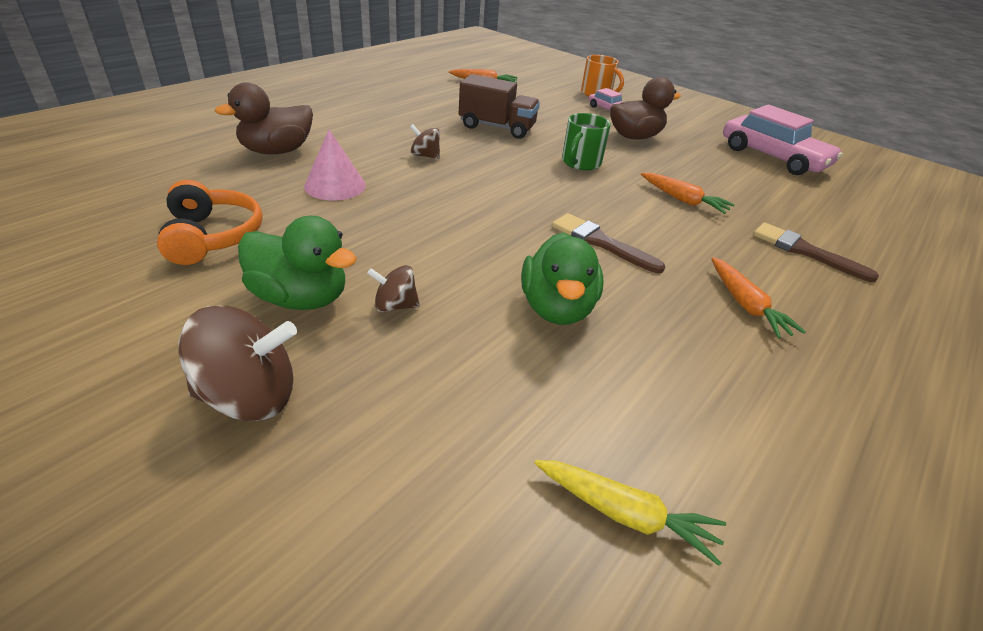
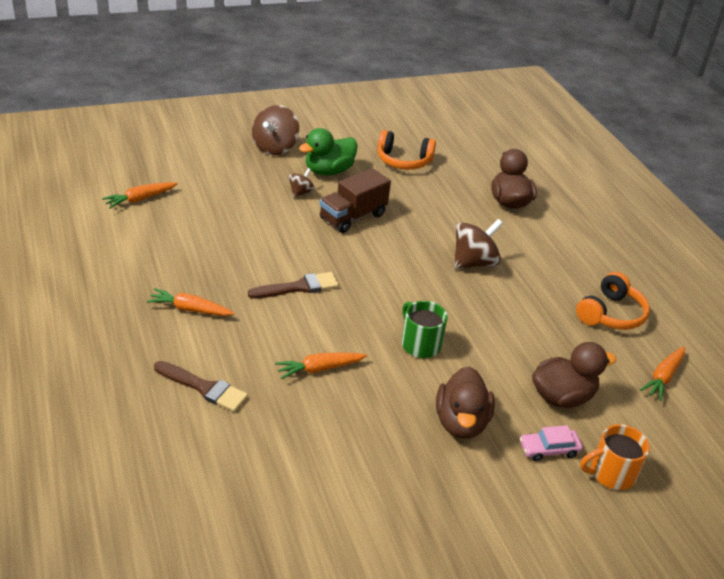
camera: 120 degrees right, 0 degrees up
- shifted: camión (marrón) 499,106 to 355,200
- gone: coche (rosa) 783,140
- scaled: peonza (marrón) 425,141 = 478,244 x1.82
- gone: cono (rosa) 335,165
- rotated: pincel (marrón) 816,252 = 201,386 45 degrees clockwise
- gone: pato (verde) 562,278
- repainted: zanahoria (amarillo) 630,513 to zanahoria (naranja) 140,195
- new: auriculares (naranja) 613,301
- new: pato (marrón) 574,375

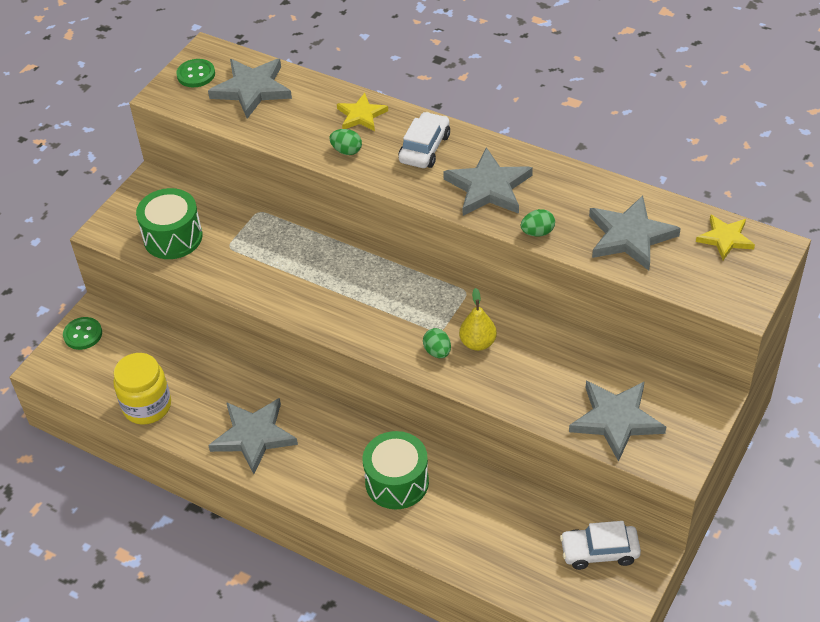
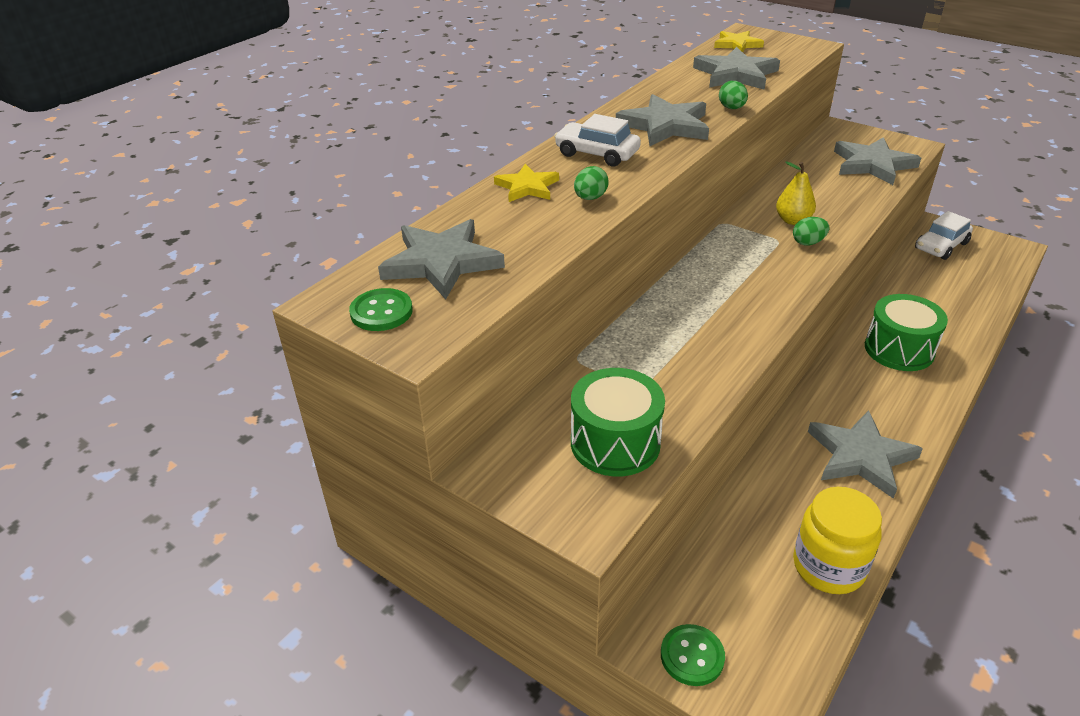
camera: 85 degrees left, 10 degrees down
- rotated: coche (blanco) 600,545 = 944,235 45 degrees clockwise

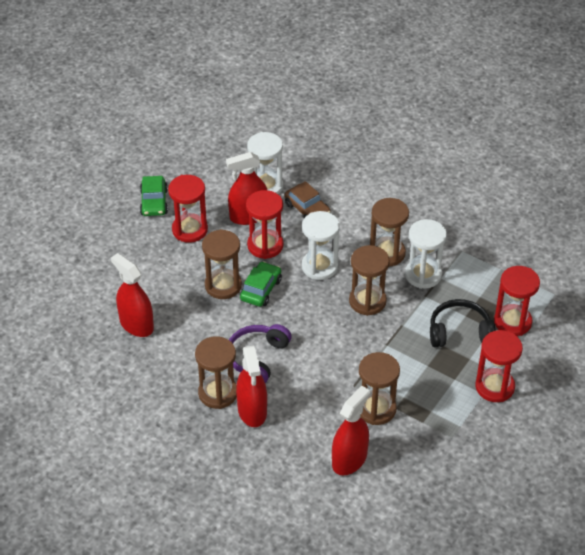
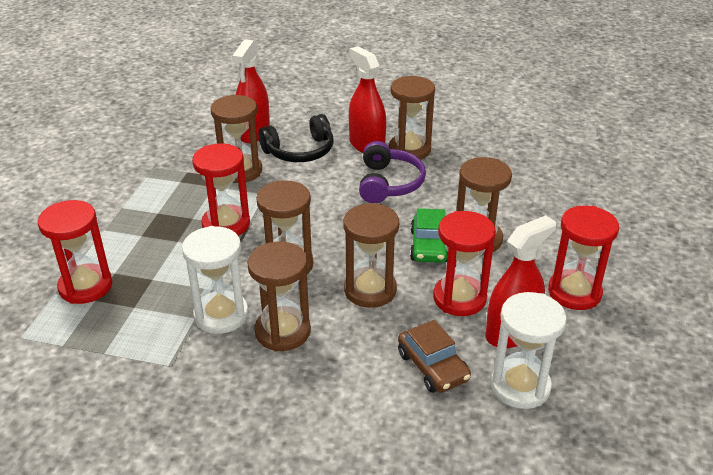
camera: 160 degrees right, 10 degrees down
- gone: coche (verde) 154,196
- rotated: coche (marrón) 307,199 = 434,356 150 degrees counterclockwise
- repainted: reloj de arena (blanco) 321,245 to reloj de arena (marrón) 371,255
- gone: pulverizador (rojo) 132,295
- shifted: auriculares (negro) 463,323 to 296,138
- shifted: reloj de arena (rojo) 499,366 to 221,189

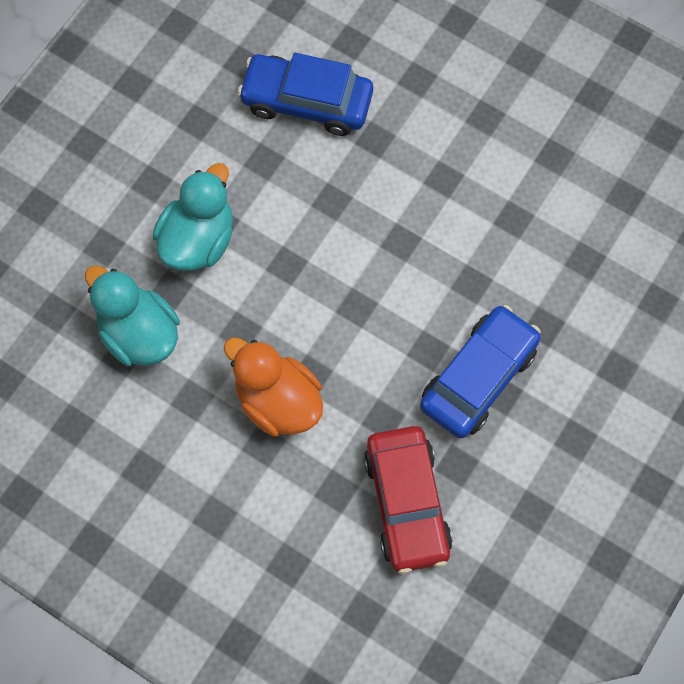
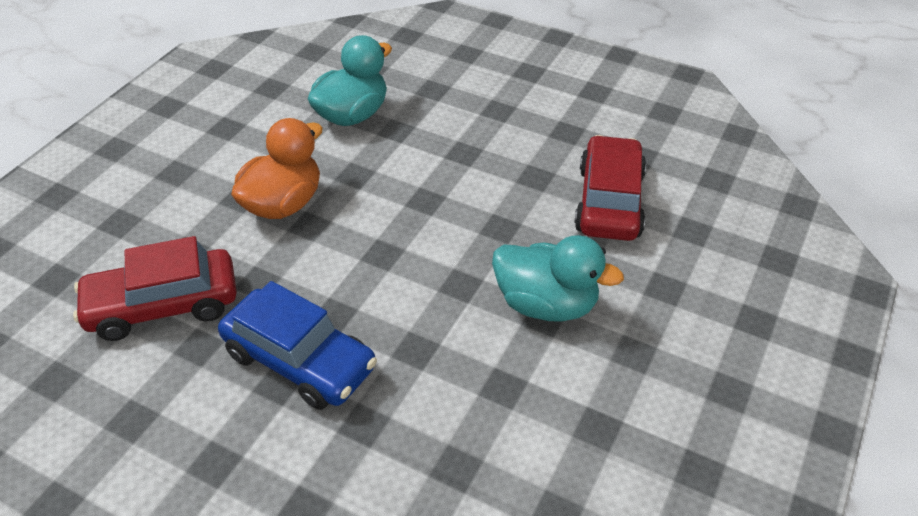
camera: 85 degrees right, 25 degrees down
- repainted: coche (azul) 305,94 to coche (rojo) 610,188
- shifted: pato (turquesa) 193,217 to 558,278

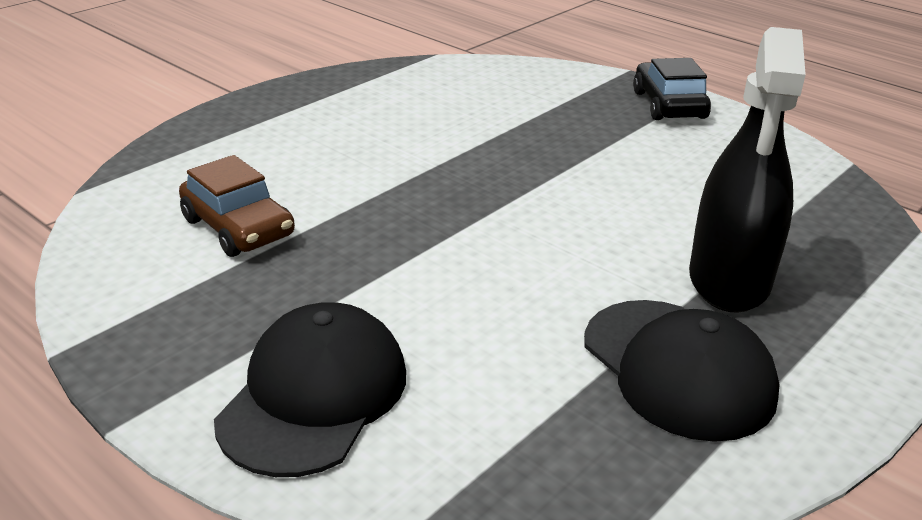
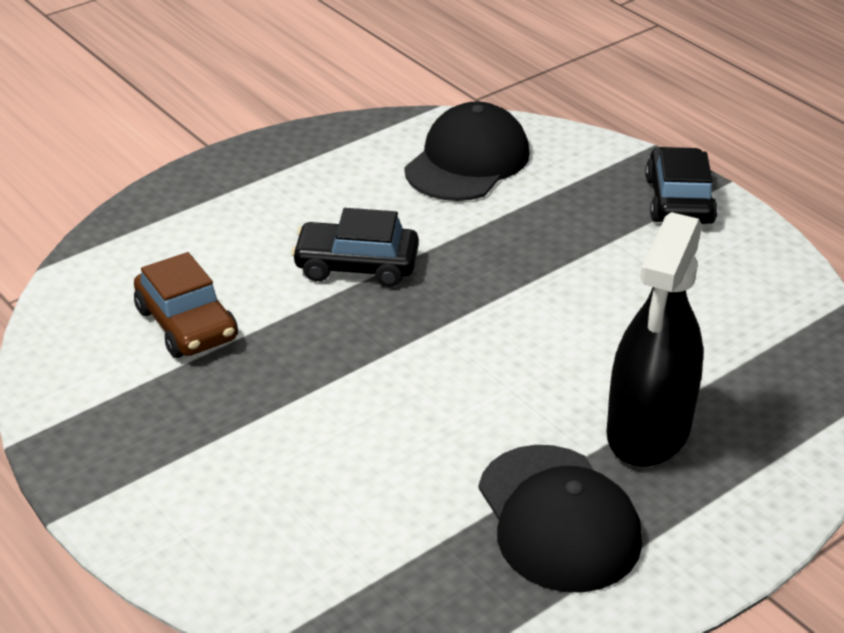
camera: 10 degrees right, 5 degrees up
- shifted: gorra (negro) 310,389 to 467,151
- new: coche (negro) 355,247

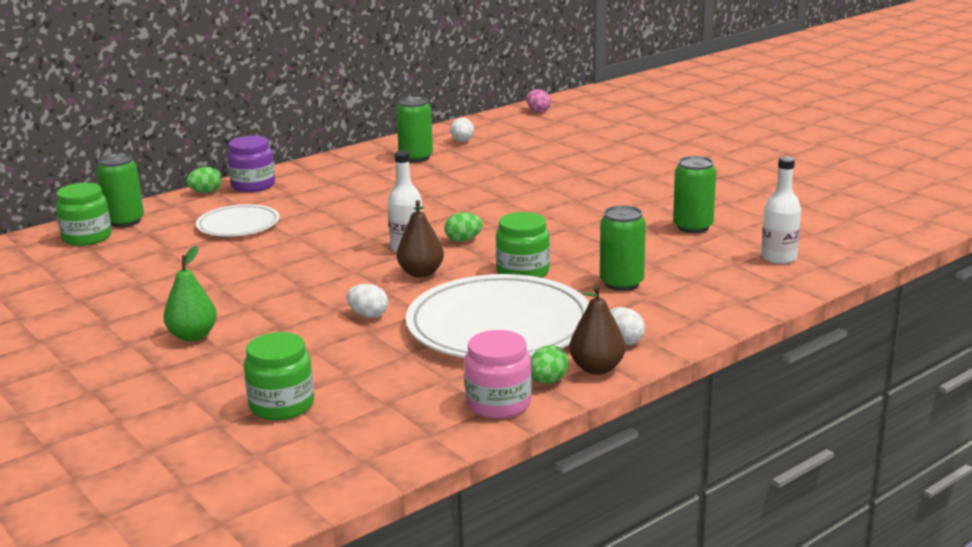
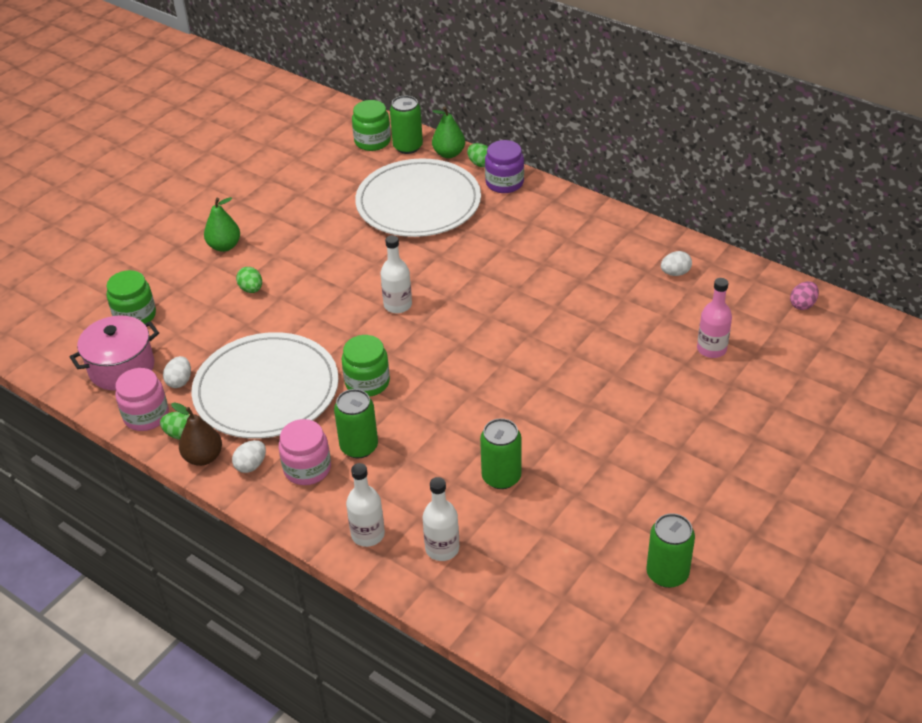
camera: 75 degrees right, 20 degrees up
- shifted: lata (verde) 414,129 to 670,550
- gone: pera (marrón) 420,239
- scaled: plato (blanco) 238,220 = 418,197 x1.86
- shifted: huevo (verde) 463,227 to 249,280
- shifted: huevo (blanco) 367,301 to 177,372
- new: pera (verde) 448,132
- new: botella (rosa) 714,318
- new: olla (rosa) 114,353
- new: tarro (rosa) 305,452
- new: botella (blanco) 365,505

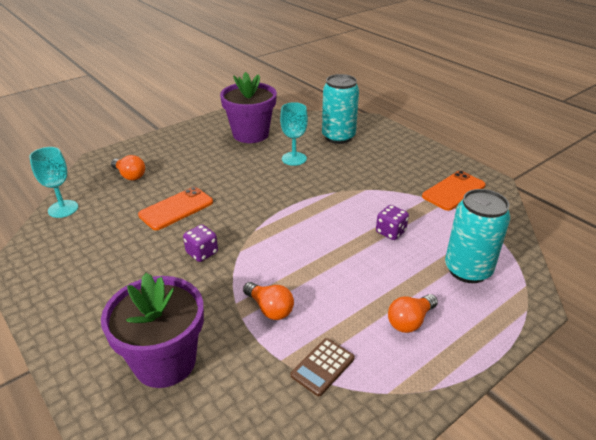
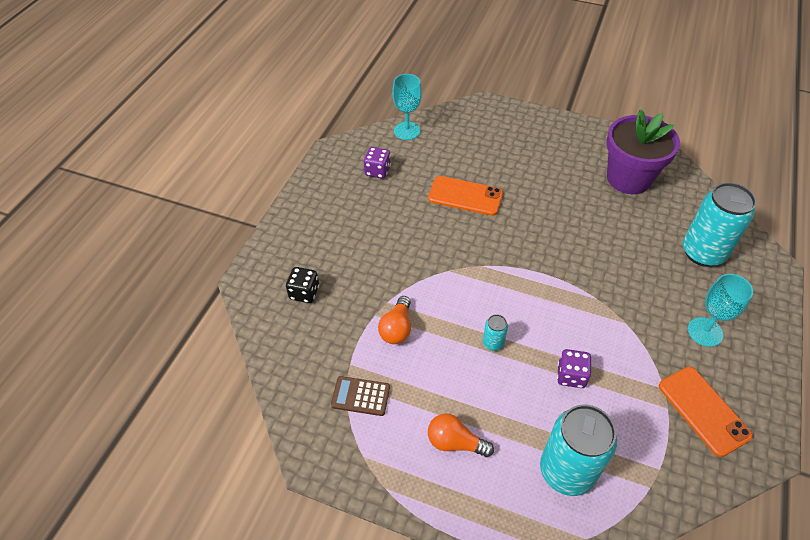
camera: 60 degrees right, 15 degrees up
- shifted: copa (turquesa) 294,134 to 720,310
- gone: bombilla (naranja) 128,168
- rotated: móvil (naranja) 454,191 = 706,412 45 degrees clockwise
- shifted: dado (morado) 200,243 to 377,163
- swapped: maceta (morado) 152,330 to dado (negro) 302,285
- new: lata (turquesa) 495,332

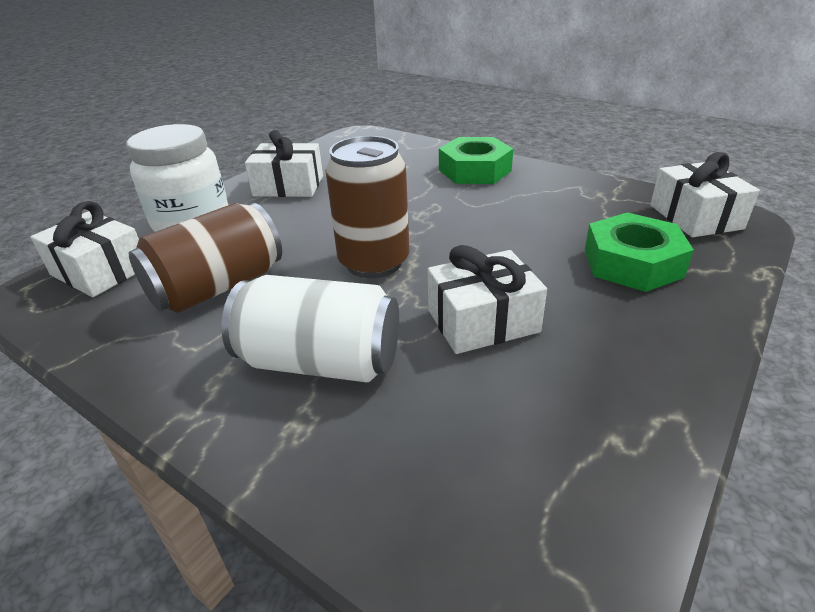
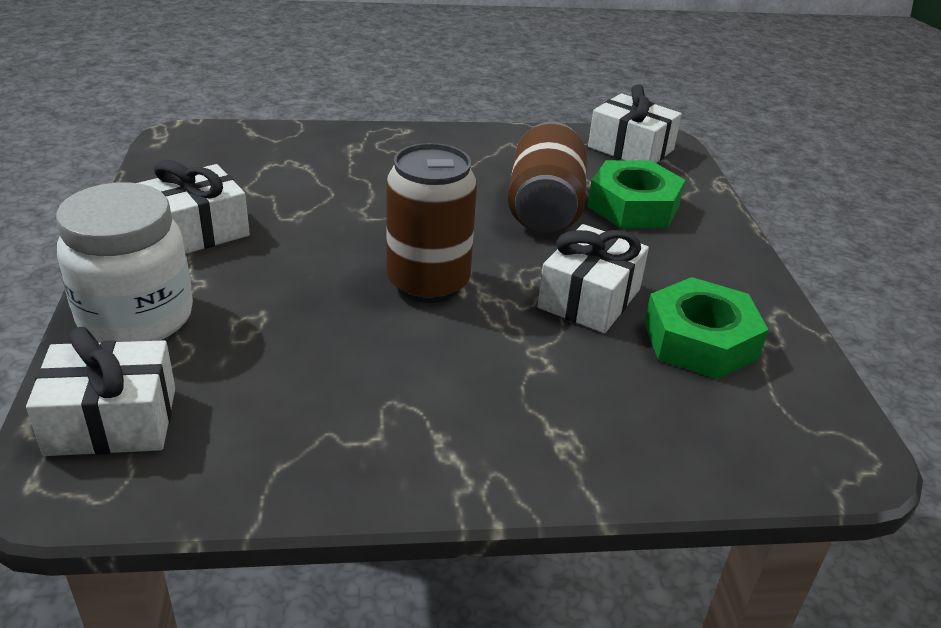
camera: 45 degrees left, 0 degrees up
- shifted: tuerca (verde) 476,160 to 706,328
- shifted: lata (marrón) 205,258 to 547,177
- gone: lata (blanco) 310,329

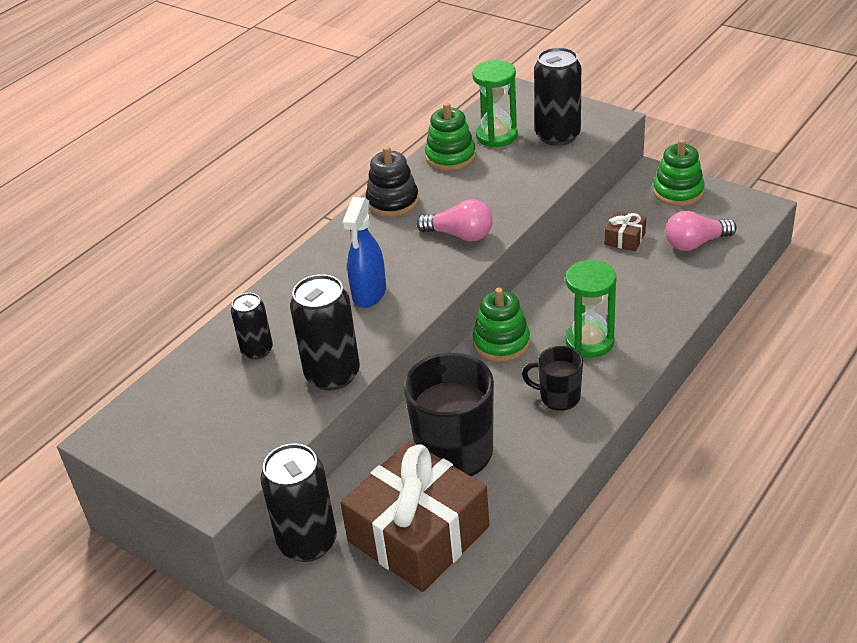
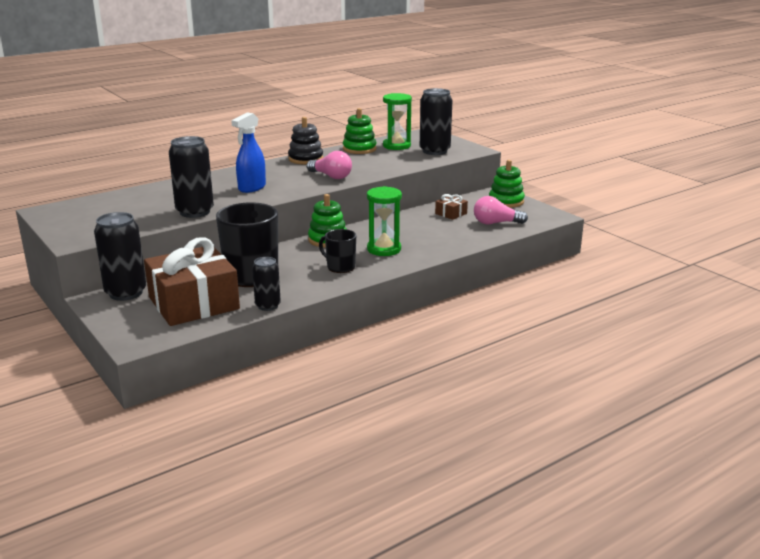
camera: 15 degrees right, 15 degrees down
- shifted: lata (negro) 252,326 to 266,284

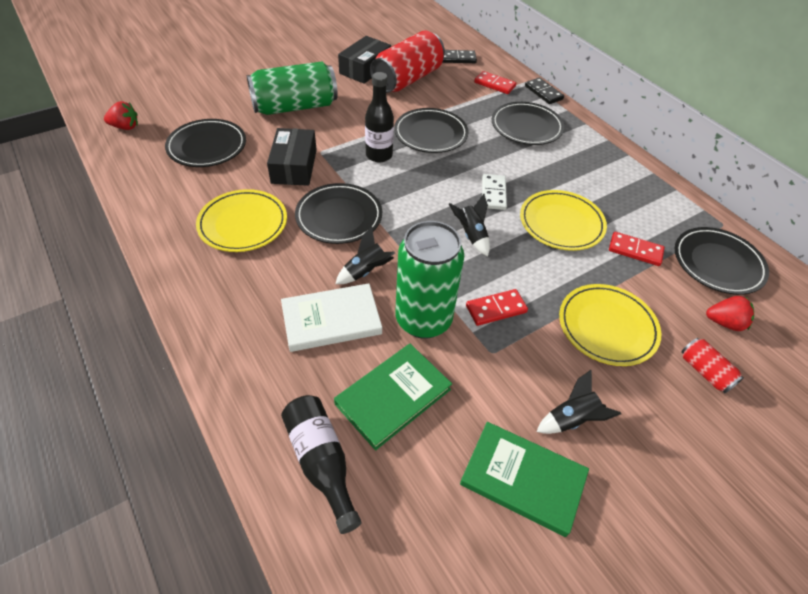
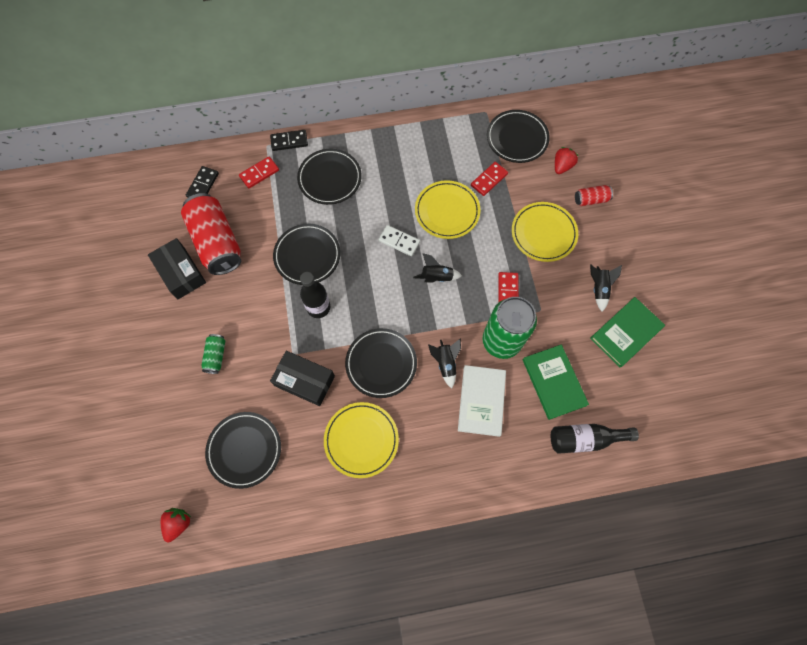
camera: 65 degrees left, 20 degrees up
- scaled: lata (verde) 292,88 = 213,354 x0.45

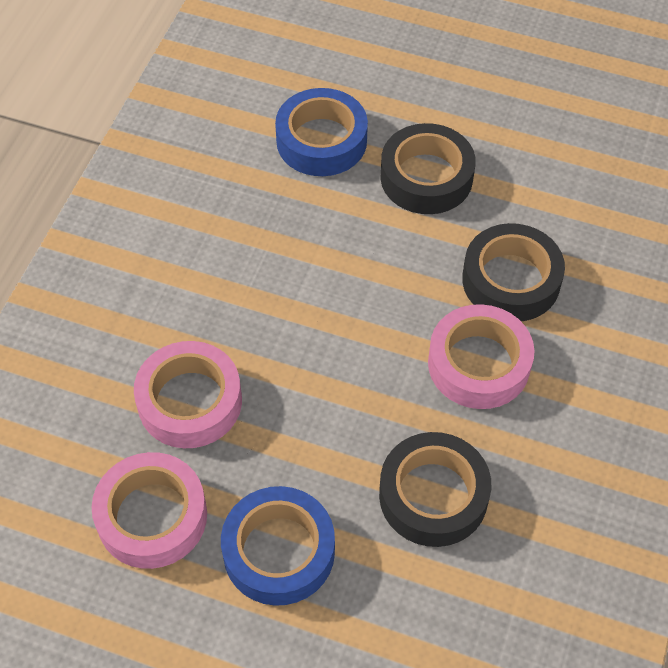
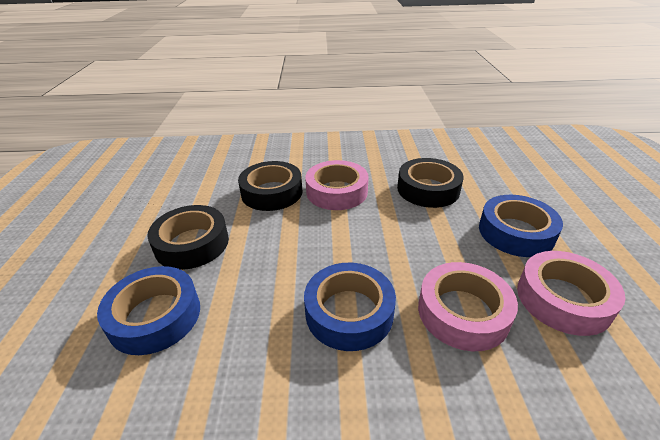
camera: 110 degrees left, 20 degrees down
- new: cinta adhesiva (azul) 350,307

